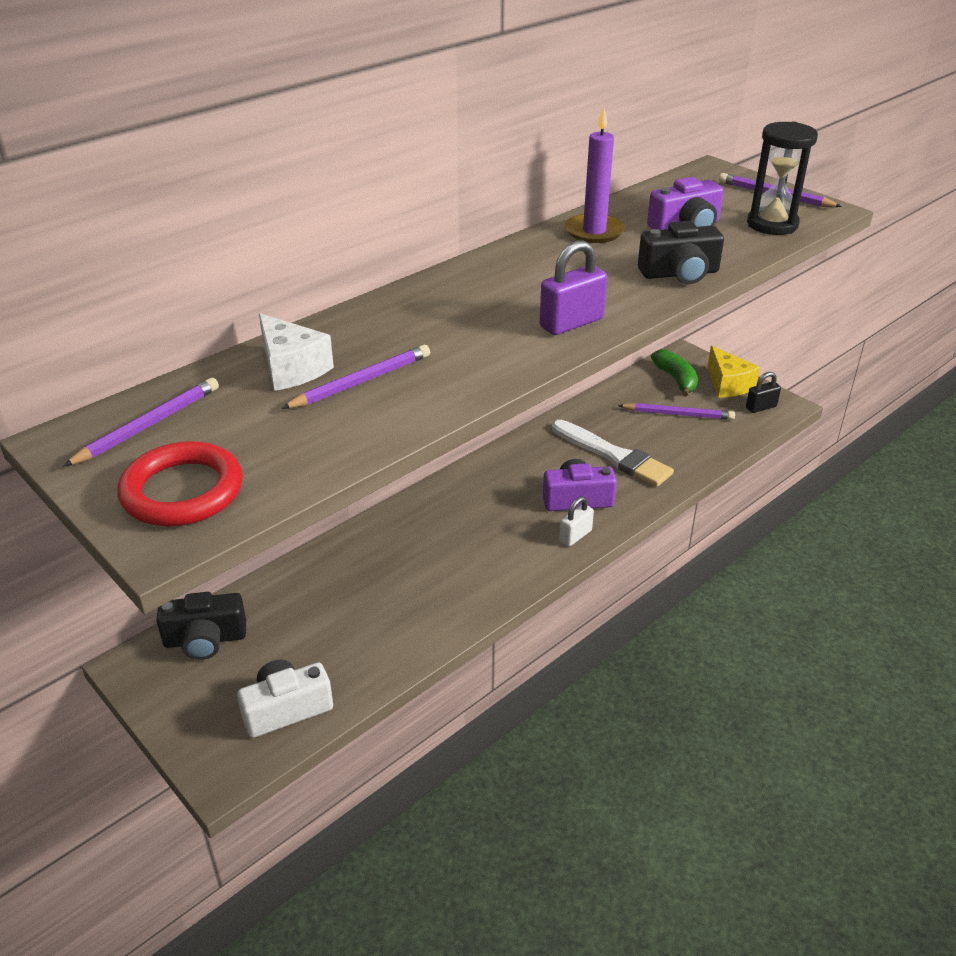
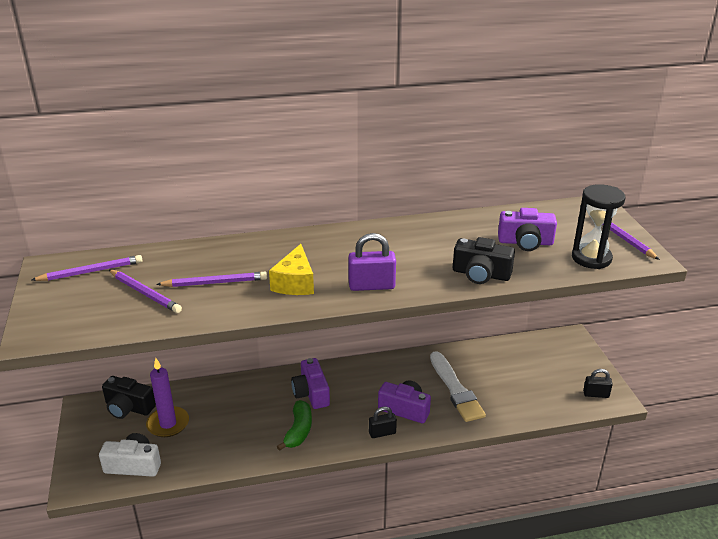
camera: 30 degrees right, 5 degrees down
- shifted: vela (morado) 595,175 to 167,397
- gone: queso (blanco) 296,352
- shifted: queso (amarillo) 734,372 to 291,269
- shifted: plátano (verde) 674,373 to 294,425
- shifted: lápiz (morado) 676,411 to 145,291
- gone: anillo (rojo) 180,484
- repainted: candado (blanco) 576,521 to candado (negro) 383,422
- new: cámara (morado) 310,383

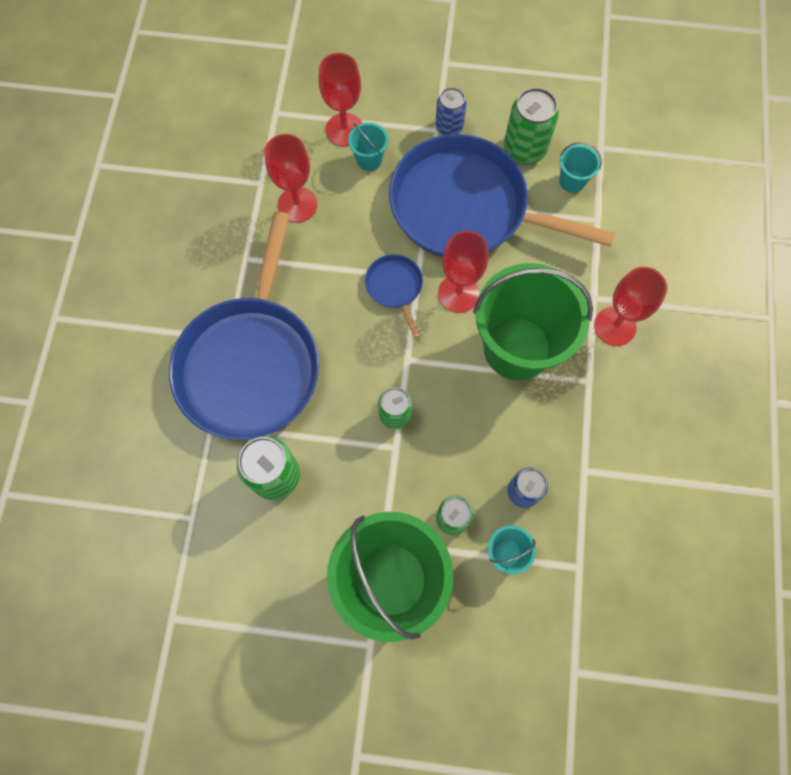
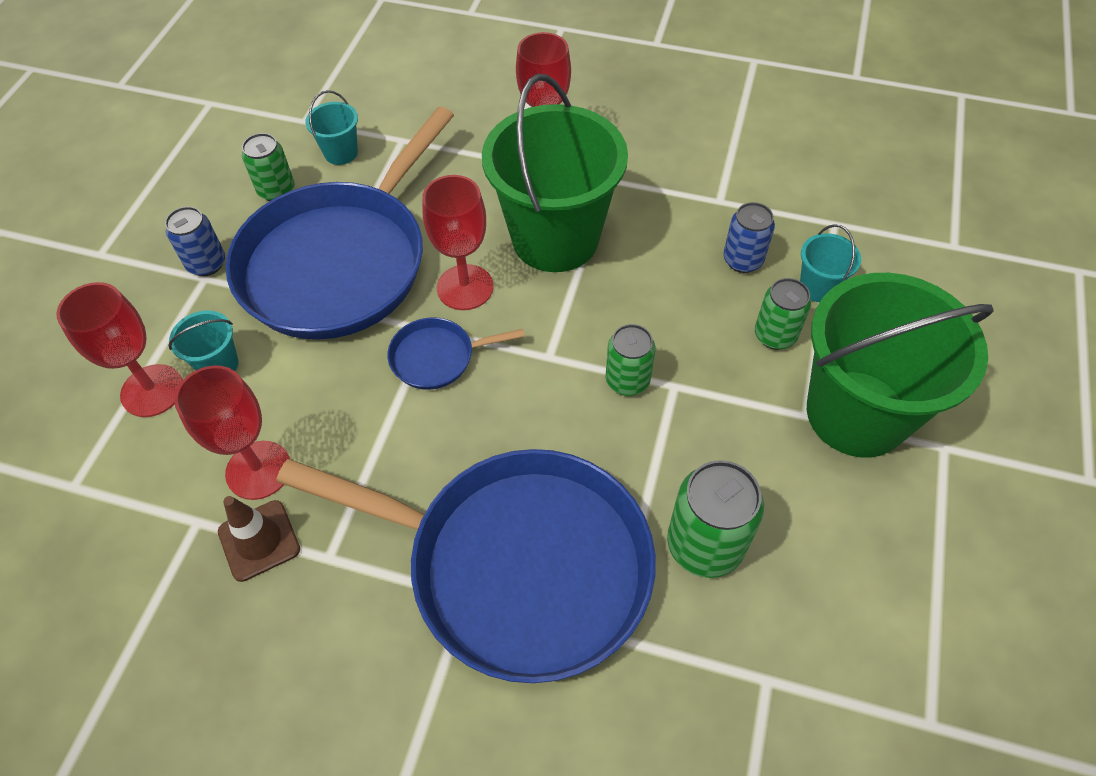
camera: 80 degrees left, 15 degrees down
- scaled: lata (verde) 531,126 = 268,167 x0.65
- new: cono de tráfico (marrón) 259,539

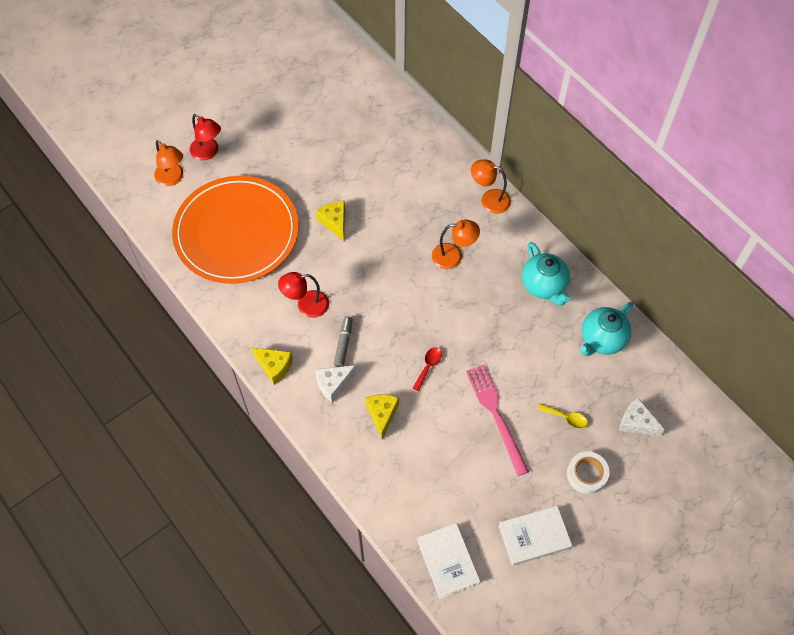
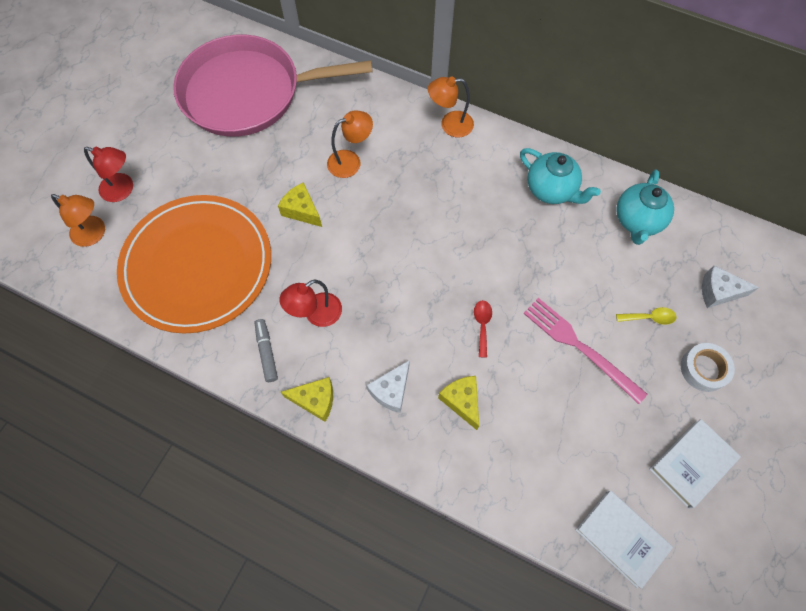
camera: 25 degrees left, 5 degrees up
- shifted: lámpara (naranja) 456,244 to 350,144
- shifted: rotulador (gris) 343,341 to 266,350
- new: sartén (rosa) 272,86

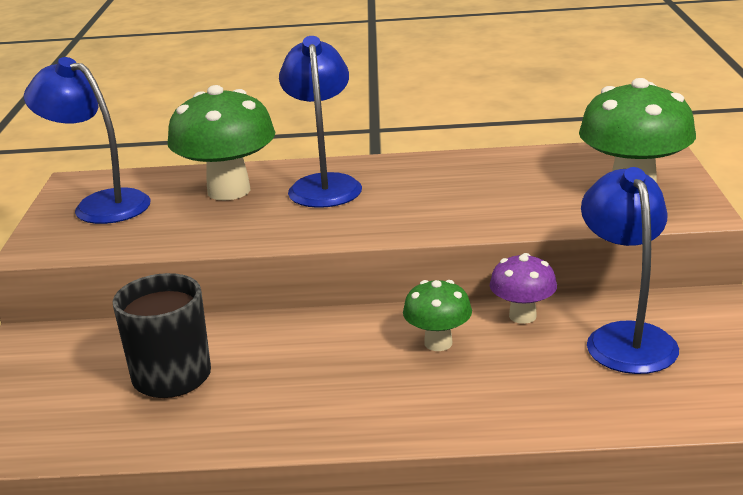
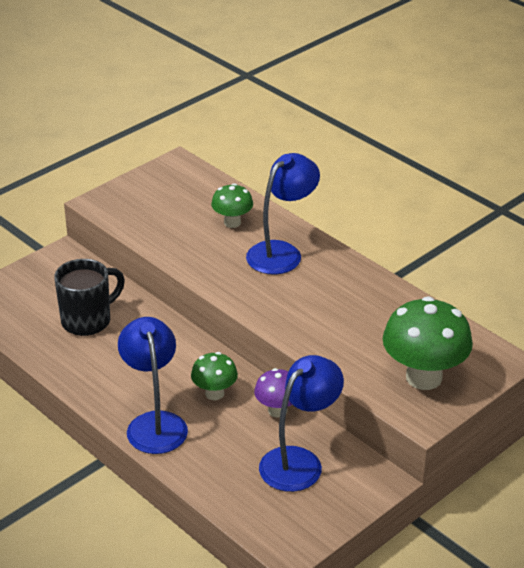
camera: 45 degrees right, 10 degrees up
- shifted: lámpara (azul) 87,140 to 153,385
- scaled: seta (verde) 221,143 = 232,205 x0.55

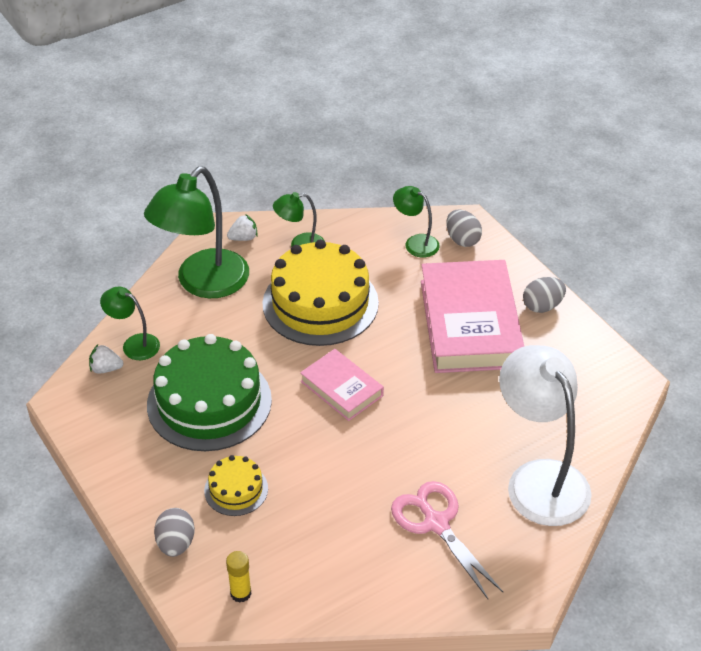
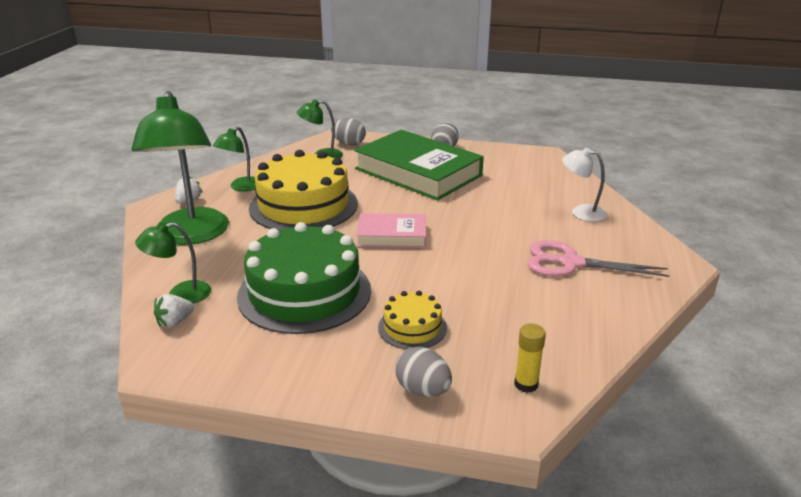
camera: 45 degrees left, 15 degrees down
- repainted: libro (rosa) 472,316 to libro (verde) 419,165
- scaled: lámpara (blanco) 545,435 = 584,185 x0.49

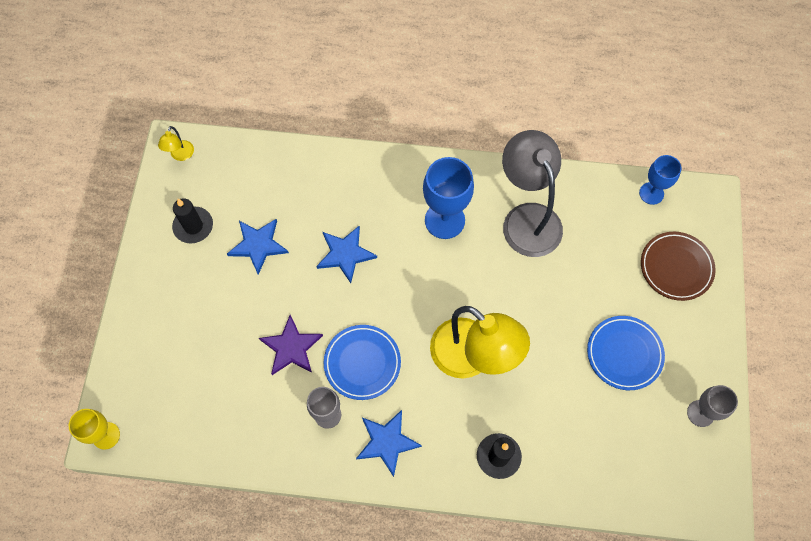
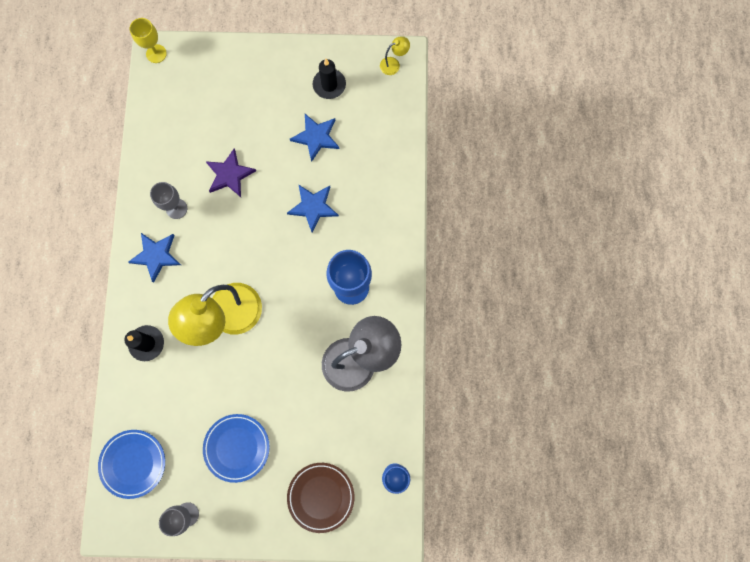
camera: 85 degrees right, 10 degrees up
- rotated: lámpara (amarillo) 176,143 = 395,55 150 degrees clockwise
- shifted: plato (azul) 362,362 to 131,464

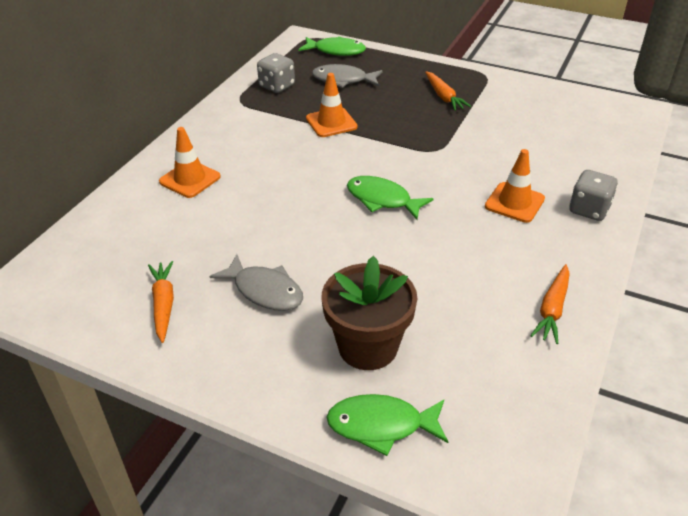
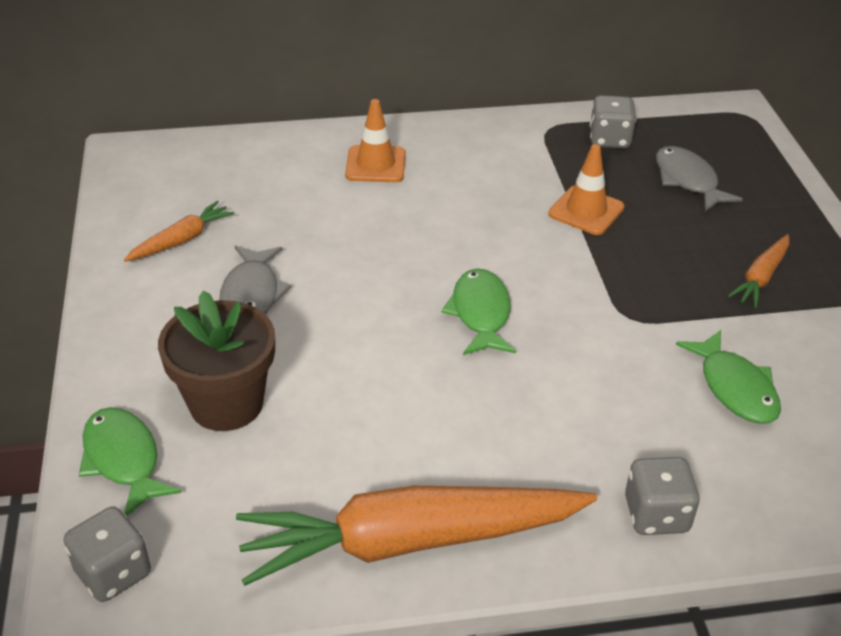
camera: 55 degrees right, 0 degrees up
- shifted: pez (verde) 332,46 to 728,377
- gone: cono de tráfico (naranja) 515,186
- scaled: zanahoria (naranja) 549,304 = 416,535 x2.20
- new: dado (gris) 107,554

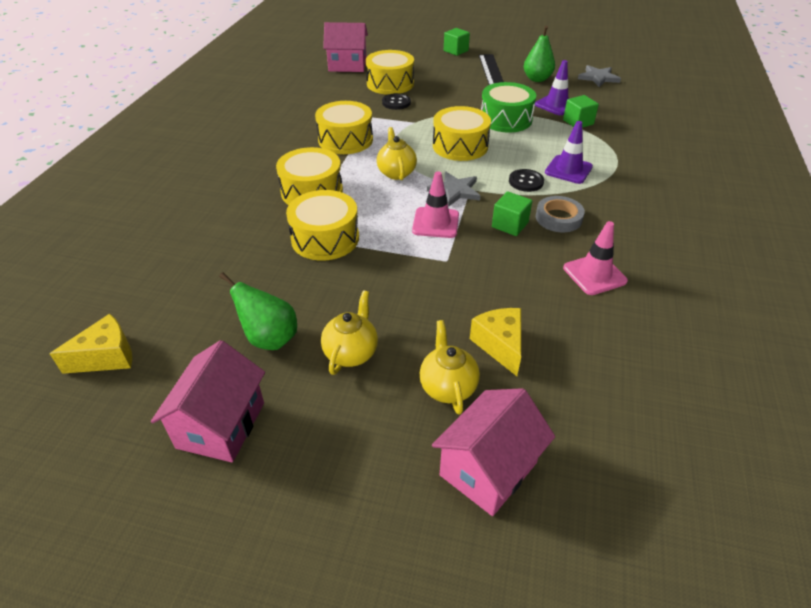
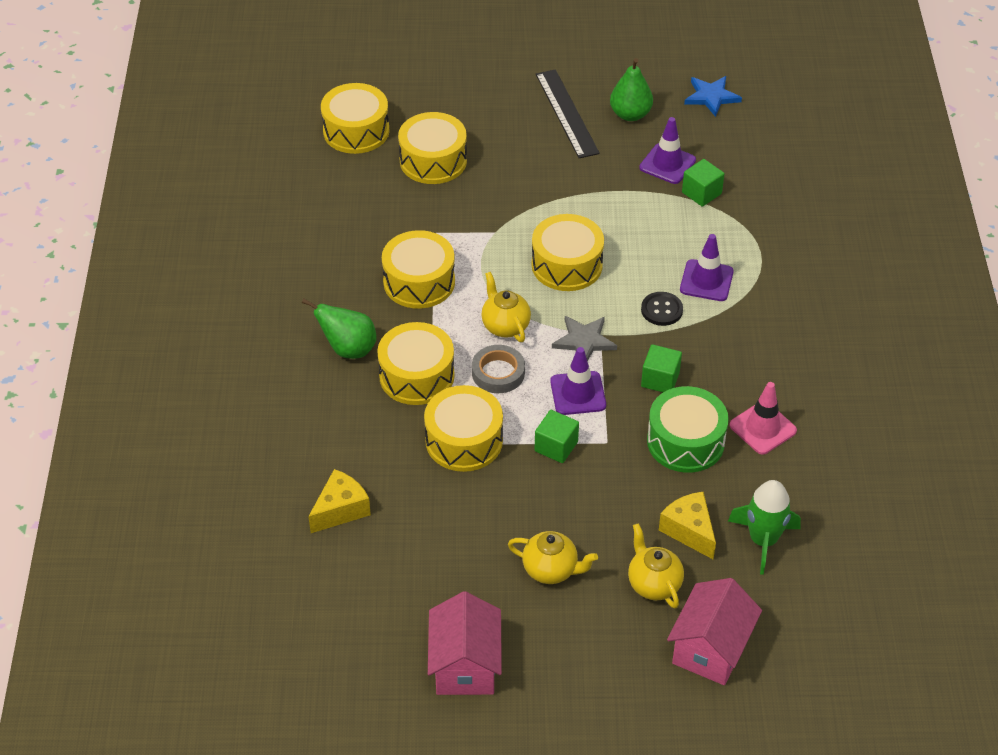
camera: 15 degrees left, 5 degrees up
- swapped: casa (rosa) 345,47 to tambor (amarillo) 355,118
- shifted: cubo (verde) 457,42 to 557,436
- repainted: estrella (gris) 599,76 to estrella (azul) 713,96
- shifted: tambor (verde) 508,107 to 688,429
- gone: botón (negro) 396,101
- repainted: cono de tráfico (rosa) 435,204 to cono de tráfico (morado) 578,381
- shifted: cinta adhesiva (gris) 560,214 to 498,369
- shifted: pera (verde) 258,311 to 339,329
- rotated: tetera (amarillo) 349,332 = 553,557 105 degrees clockwise
- shifted: queso (amarillo) 91,344 to 339,501
- new: cohete (verde) 764,527

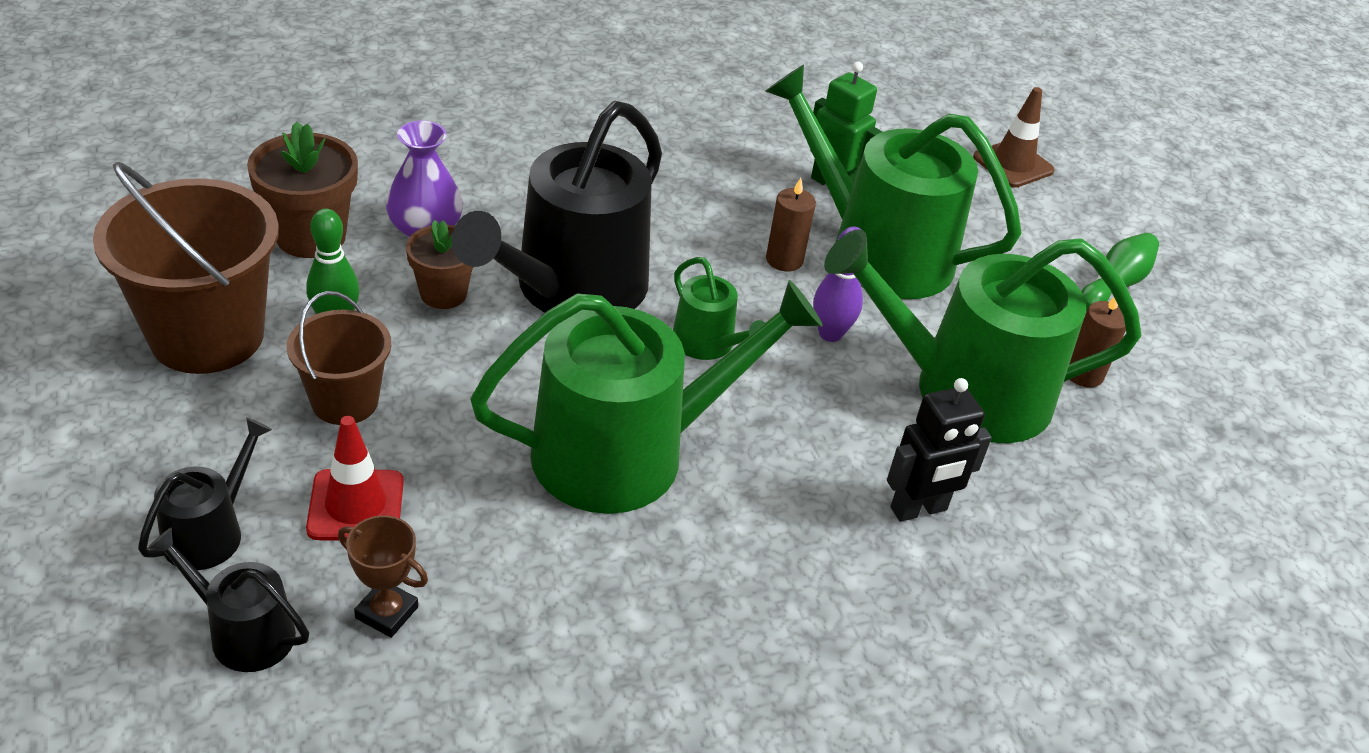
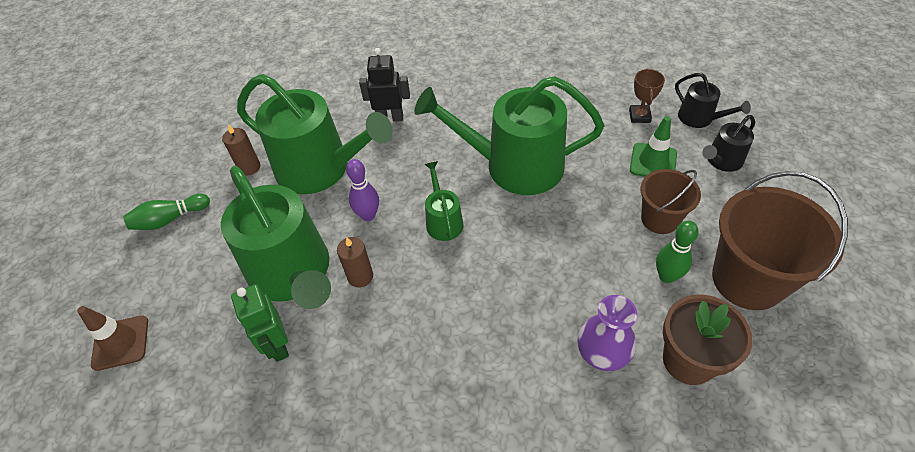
camera: 150 degrees left, 10 degrees up
- gone: regadera (negro) 557,207
- gone: maceta (marrón) 439,264
- repainted: cono de tráfico (rojo) 355,478 to cono de tráfico (verde) 653,146
- rotated: trofeo (marrón) 383,576 = 647,96 45 degrees clockwise

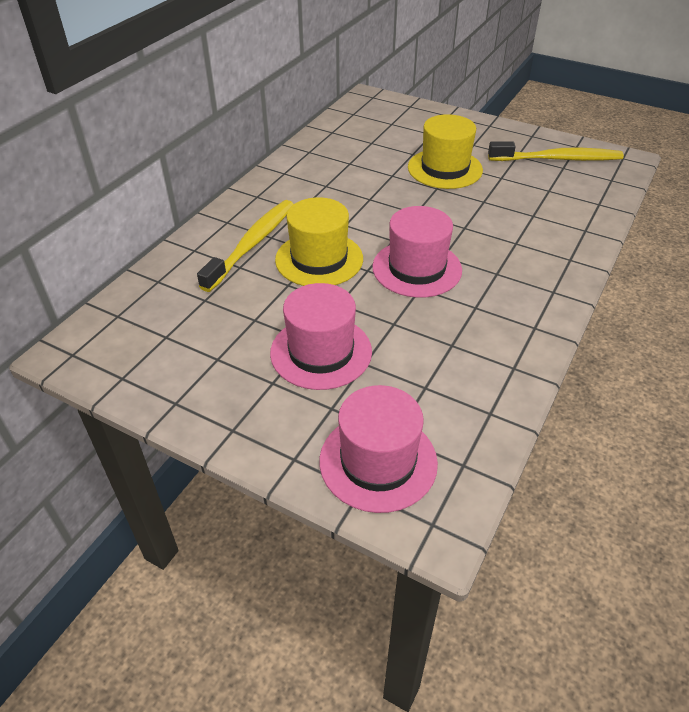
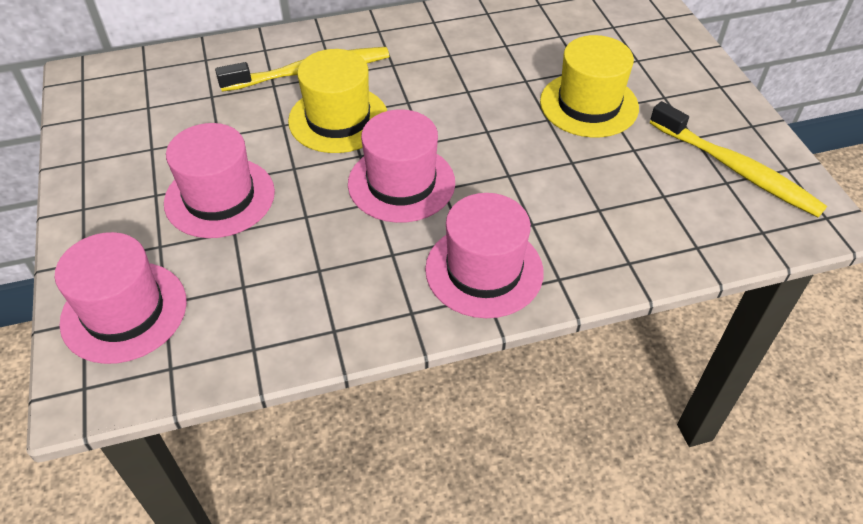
camera: 45 degrees right, 5 degrees up
- new: sombrero (rosa) 484,255

